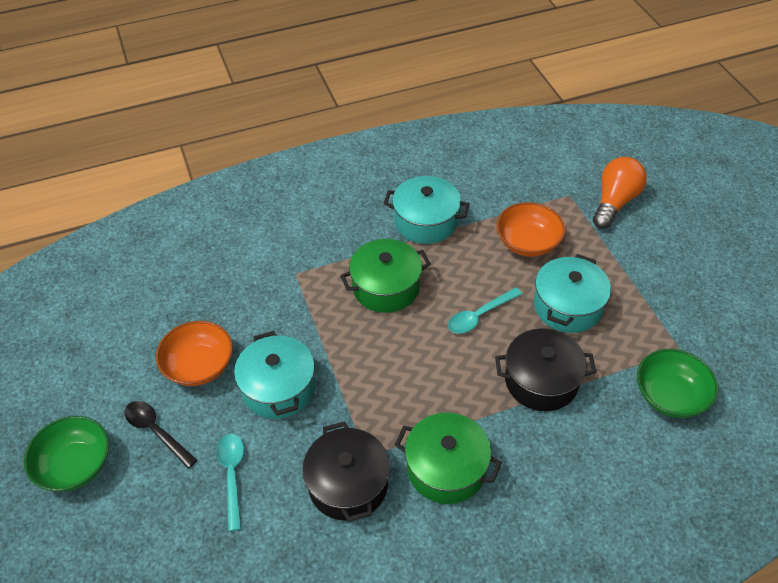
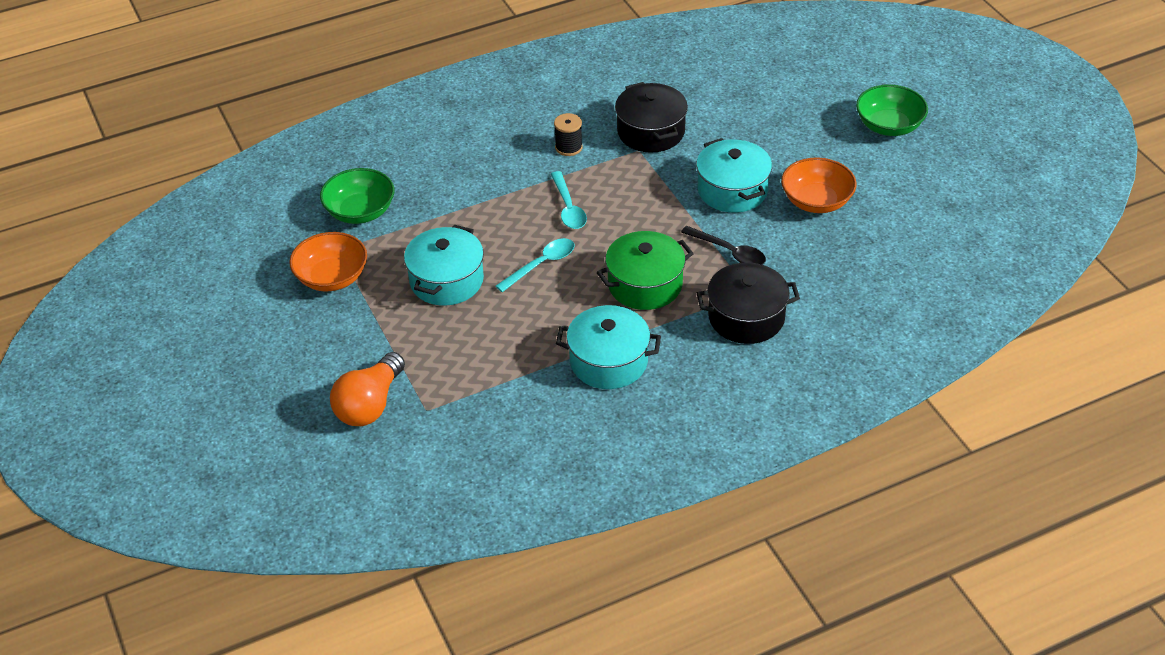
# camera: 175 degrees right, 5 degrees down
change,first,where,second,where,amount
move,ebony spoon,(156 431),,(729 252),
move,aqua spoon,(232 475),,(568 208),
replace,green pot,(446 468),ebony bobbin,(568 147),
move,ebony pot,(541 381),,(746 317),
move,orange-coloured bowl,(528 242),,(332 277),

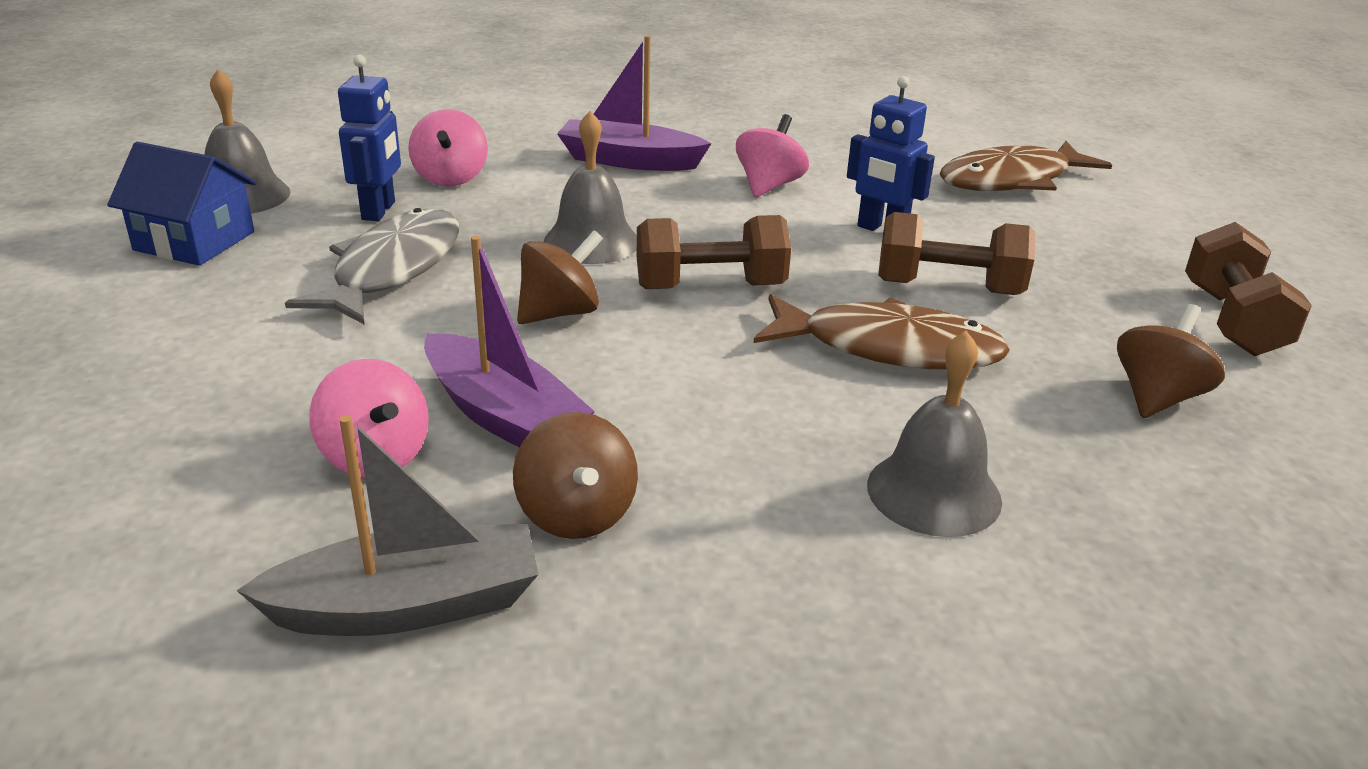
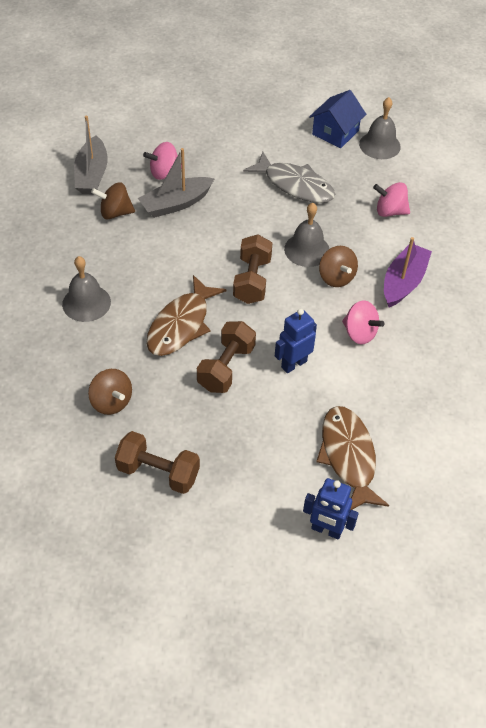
# camera: 105 degrees right, 20 degrees up
change,first,where,second,where,amount
move,royal blue robot,(379 211),,(326 530),
recolor,royal purple toy boat,(503 415),grey toy boat,(176 204),
move,russet whirligig,(559 313),,(336 277),

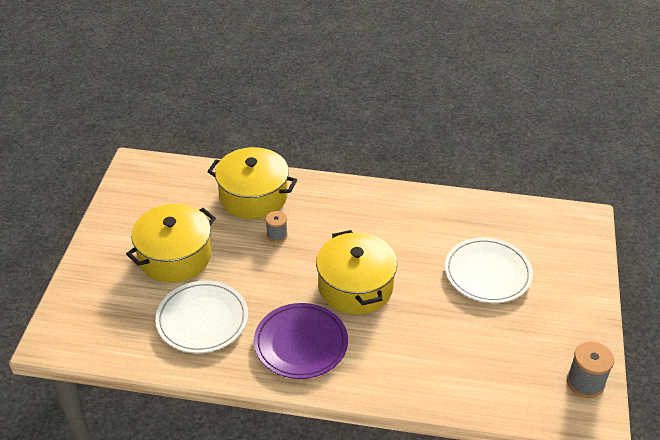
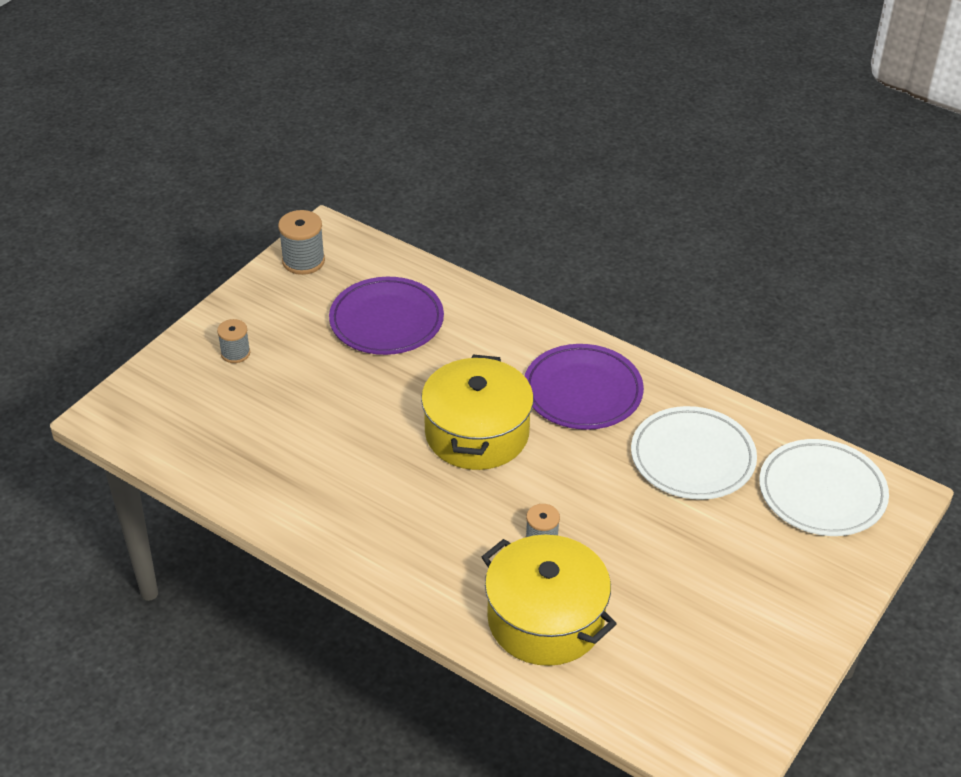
# camera: 155 degrees left, 0 degrees up
change,first,where,second,where,amount
delete,bright yellow pot,(175 256),,,
move,white plate,(487 273),,(822 492),
insert,,,grey bobbin,(235 353),
insert,,,royal purple plate,(386 321),

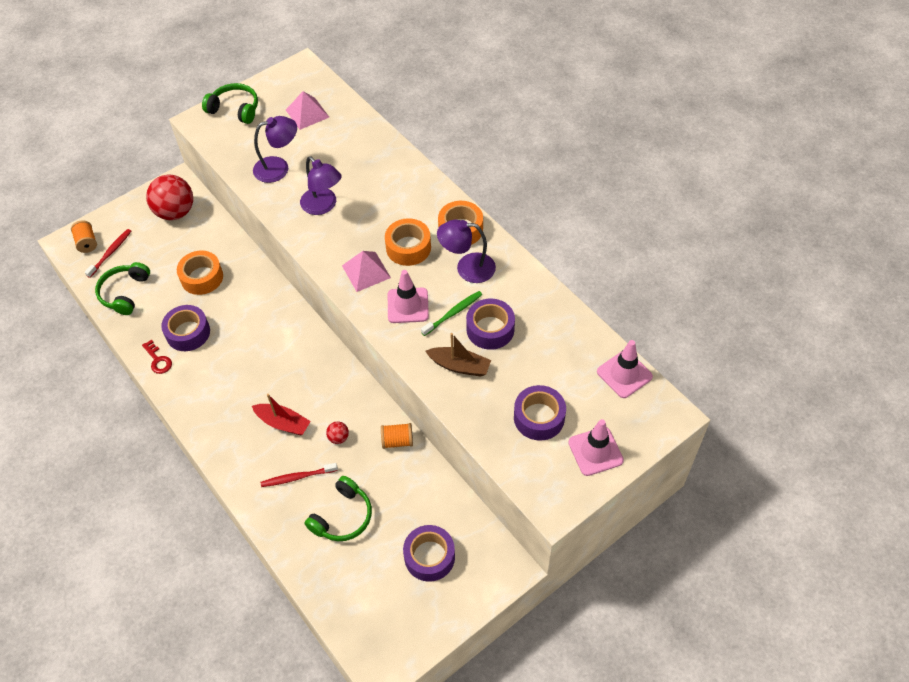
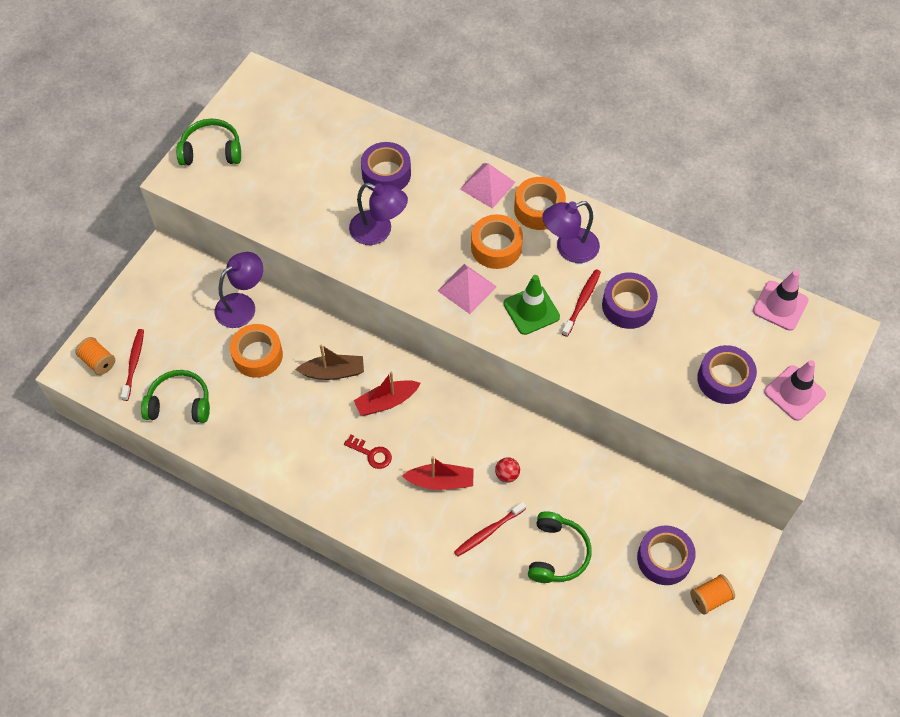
# camera: 25 degrees left, 5 degrees up
change,first,where,second,where,amount
rotate,green headphones,(125 293),,(179 403),105 degrees clockwise
move,red door key,(158 360),,(371 454),
delete,red ball,(175 212),,,
move,royal purple tape,(188 333),,(386 174),
move,royal purple lamp,(278 167),,(242 305),
move,rosy pyramid,(307 113),,(487 185),
move,orange-coloured bobbin,(397 441),,(710 598),
recolor,rosy road cone,(408 305),green road cone,(531 310),
recolor,green toothbrush,(453 313),red toothbrush,(582 302),
move,russet toy boat,(459 366),,(333 372),
insert,,,red toy boat,(386 402),

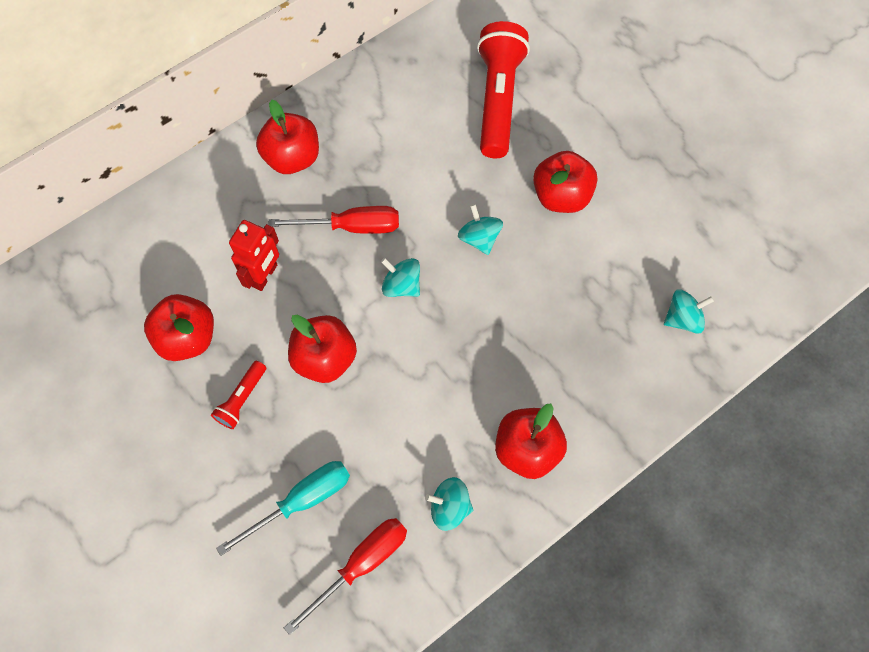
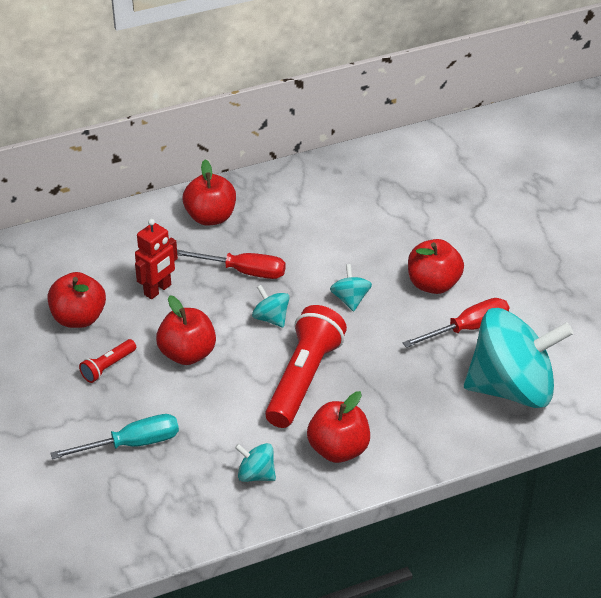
# camera: 15 degrees right, 25 degrees down
change,first,where,second,where,amount
move,red flat screwdriver,(361 564),,(467 328),
move,red flashlight,(498 100),,(304 379),
resize,aqua whirligig,(682 318),,(512 388),x2.46

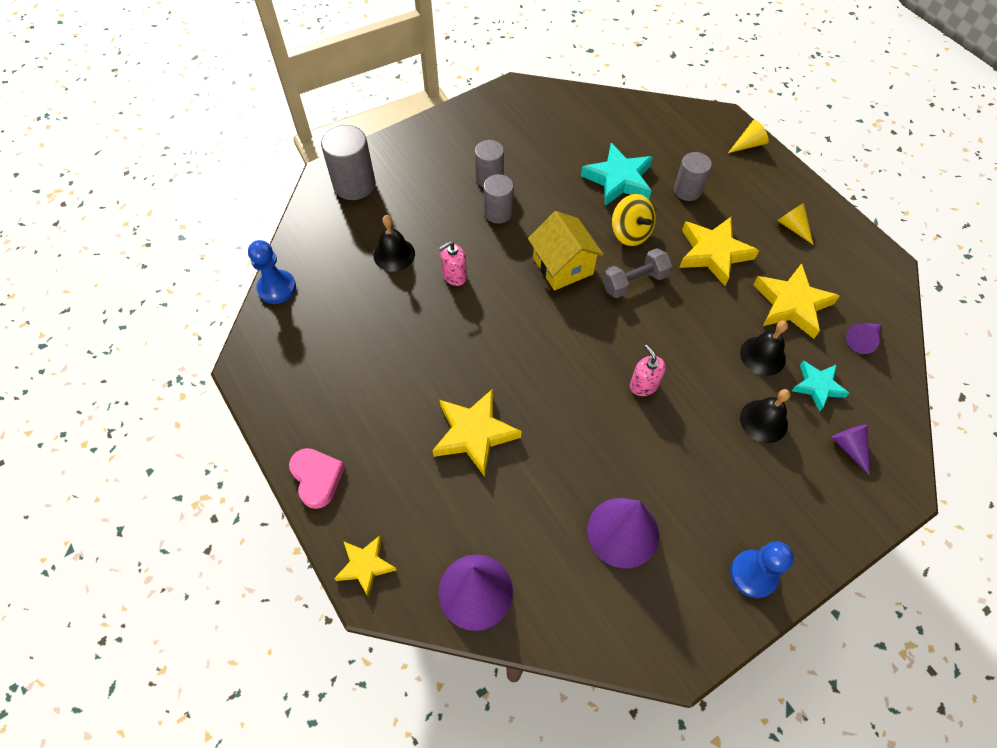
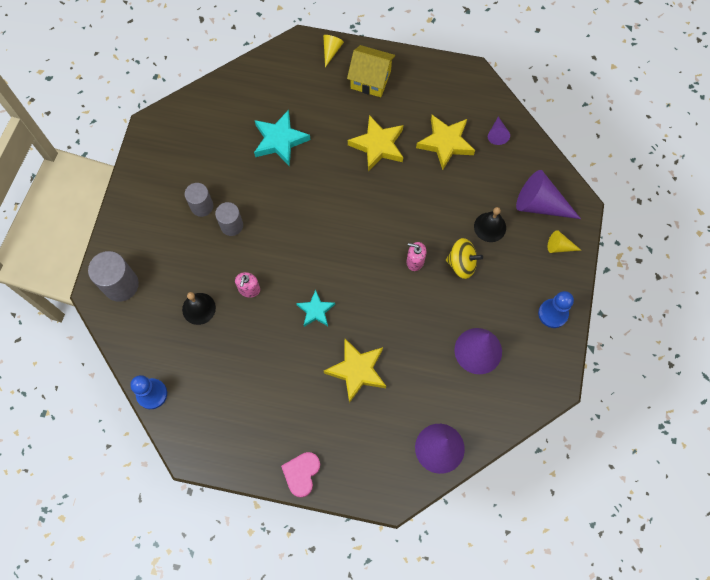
# camera: 45 degrees left, 10 degrees up
change,first,where,second,where,amount
rotate,rosy heart,(317 478),,(301 474),90 degrees counterclockwise
delete,bright yellow five-pointed star,(365 565),,,
move,bright yellow cottage,(563 266),,(370 79),
delete,grey dumbbell,(634 282),,,
move,bright yellow whirligig,(630 233),,(462 264),
delete,grey cylinder shape,(687 190),,,
delete,ebony school bell,(762 355),,,
move,bright yellow solid cone,(793 227),,(559 246),
move,aqua five-pointed star,(817 386),,(315 311),
resize,royal purple solid cone,(849 447),,(540 204),x1.97

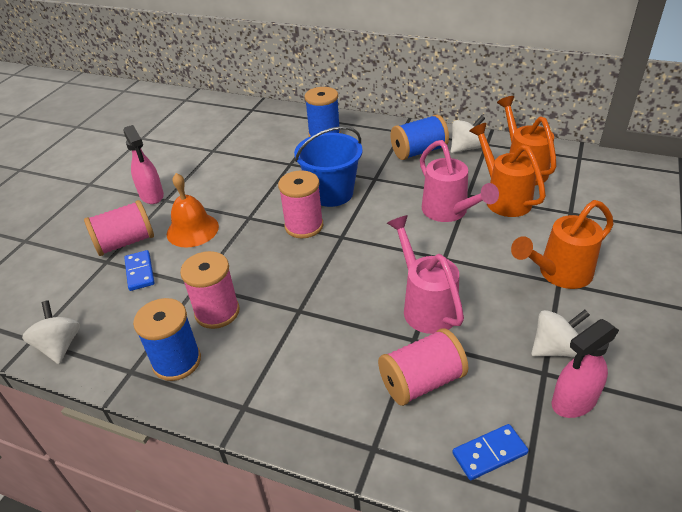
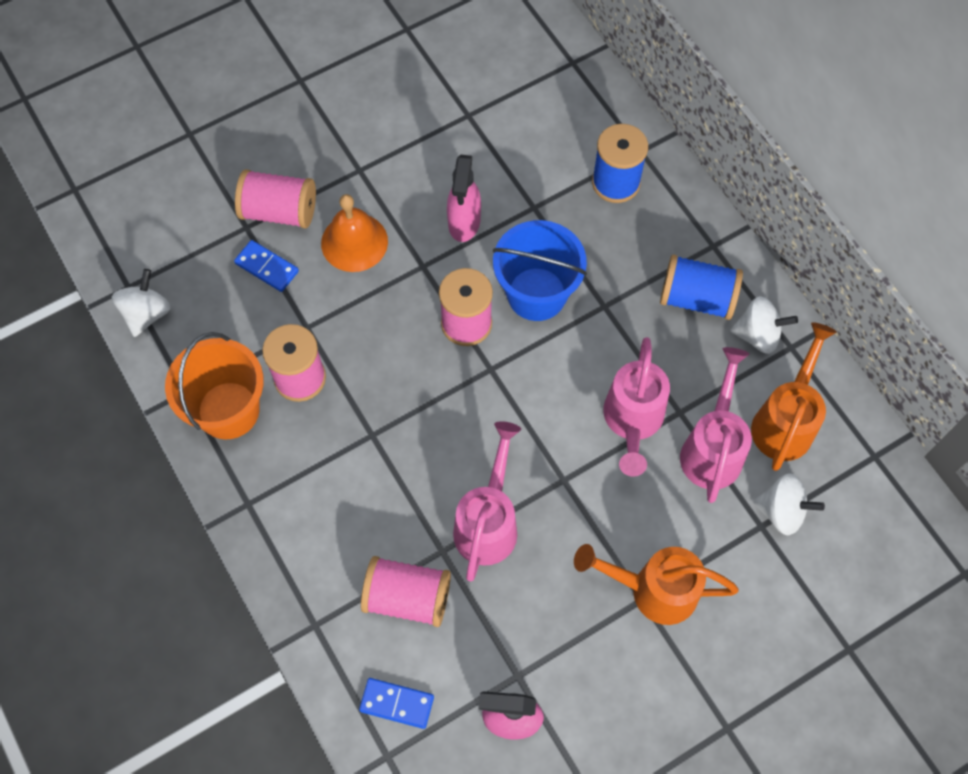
# camera: 35 degrees right, 25 degrees up
change,first,where,second,where,amount
move,rosy spray bottle,(152 196),,(464 222),
rotate,royal blue domino tile,(139 272),,(266 267),75 degrees counterclockwise
replace,royal blue bobbin,(177 361),orange-coloured pail,(228 410),
recolor,orange-coloured watering can,(503 198),rosy watering can,(712 448),
move,white whirligig,(555 348),,(781 511),

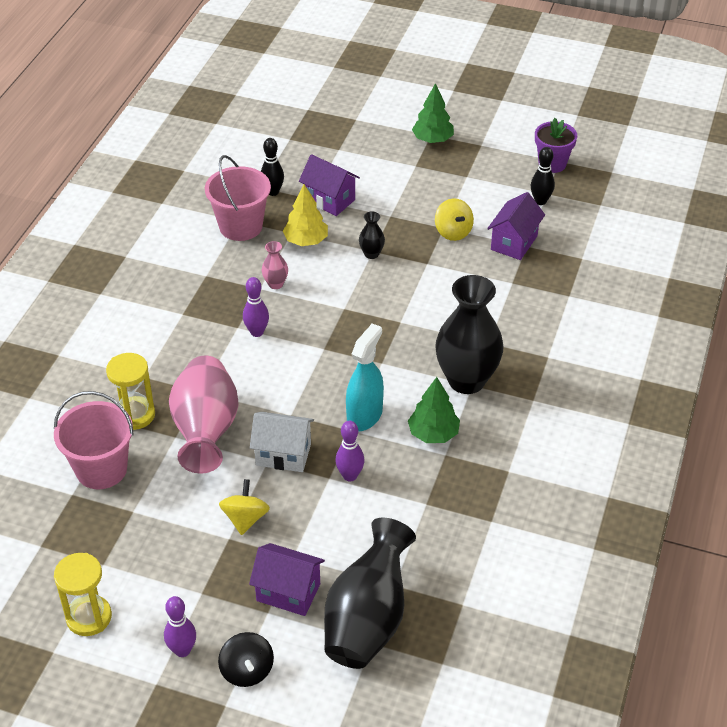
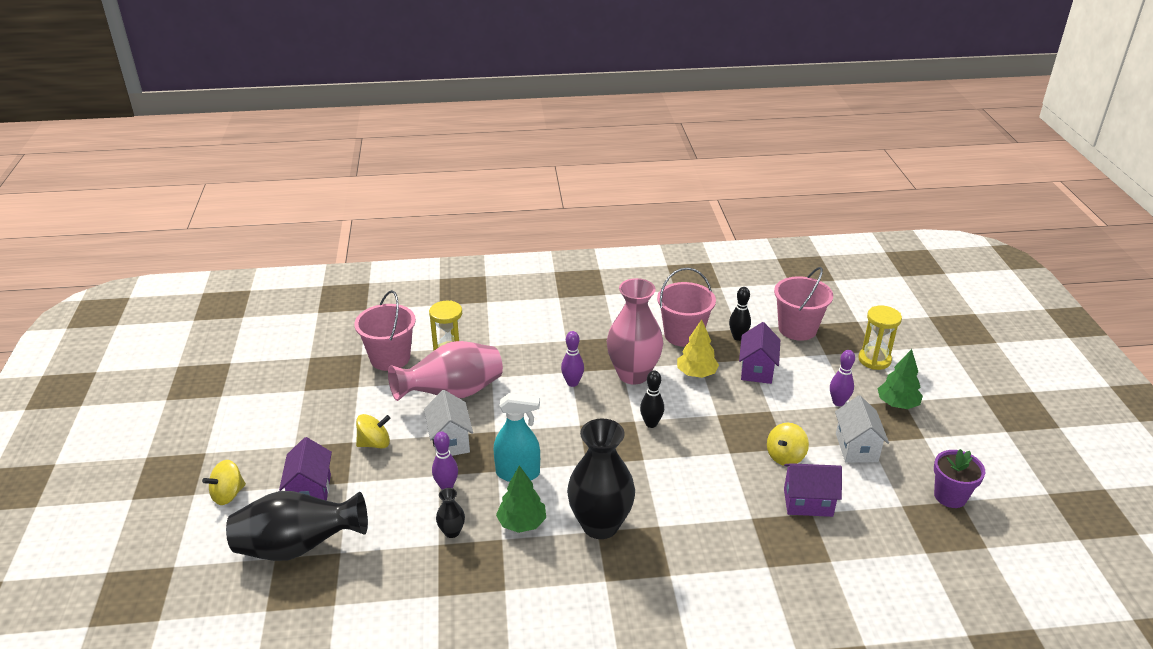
# camera: 65 degrees right, 10 degrees down
change,first,where,second,where,amount
move,bright yellow hourglass,(89 617),,(874 360),
move,royal purple bowling pin,(182 650),,(838 402),
recolor,ebony whirligig,(247 671),bright yellow whirligig,(228 494),
resize,rosy vase,(275 284),,(633 374),x2.33
move,ebony vase,(371 254),,(452 532),
move,ebony bowling pin,(540 201),,(651 424),
insert,,,rosy pail,(797 329),
insert,,,white cottage,(856 447),

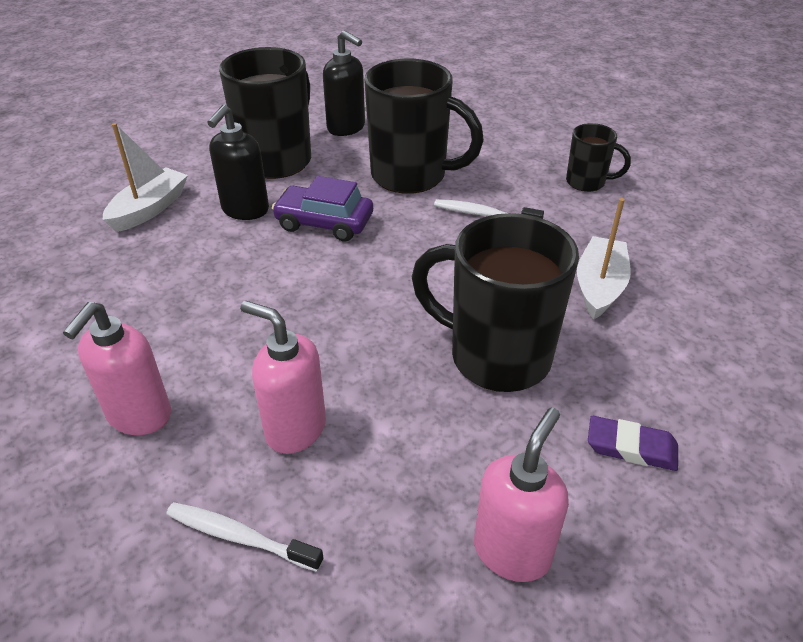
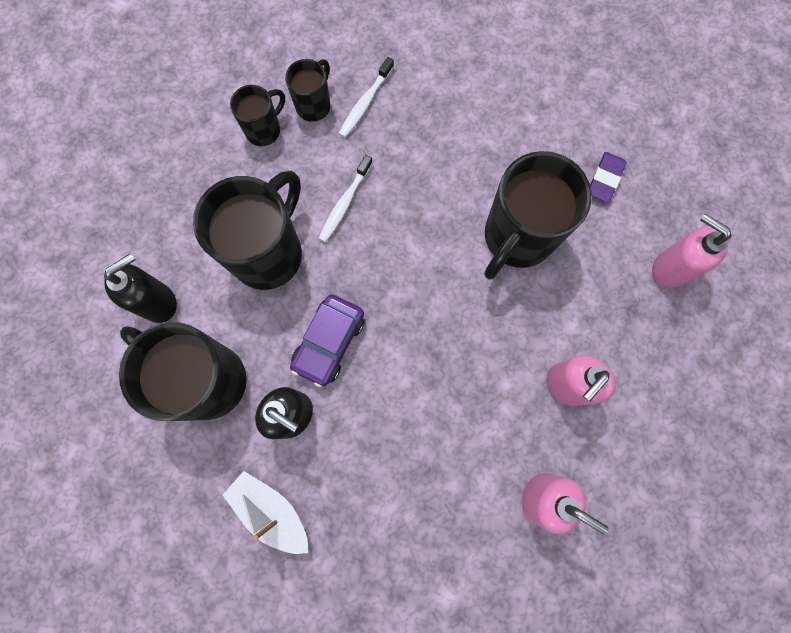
# camera: 80 degrees left, 35 degrees up
change,first,where,second,where,amount
move,white toothbrush,(239 537),,(365 103),
delete,white toy boat,(599 286),,,
insert,,,ebony coffee mug,(264 130),

